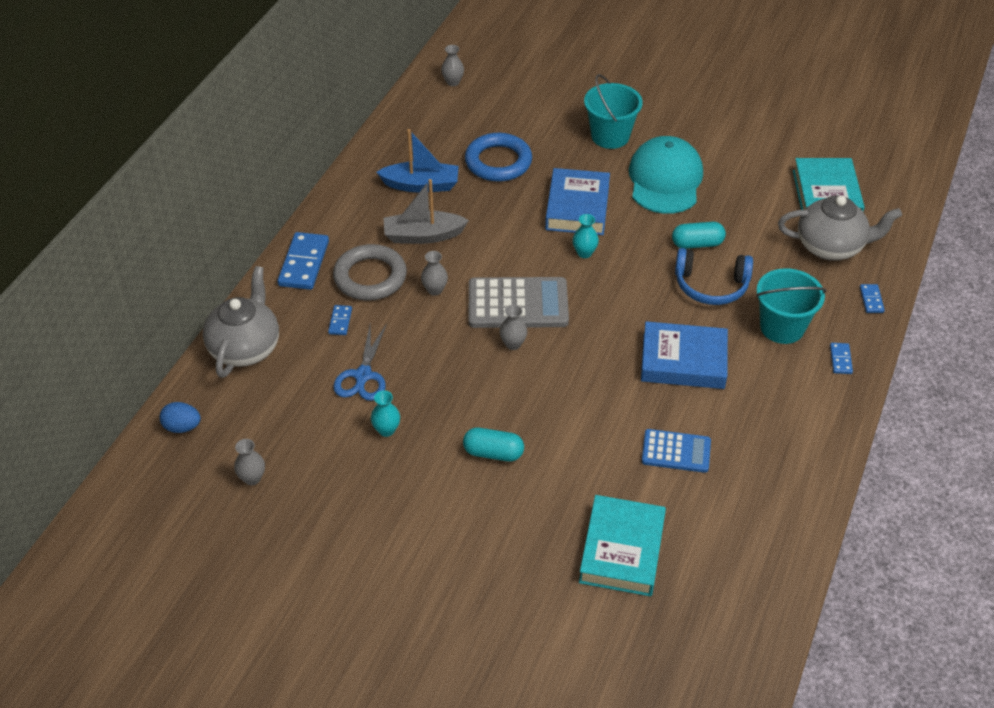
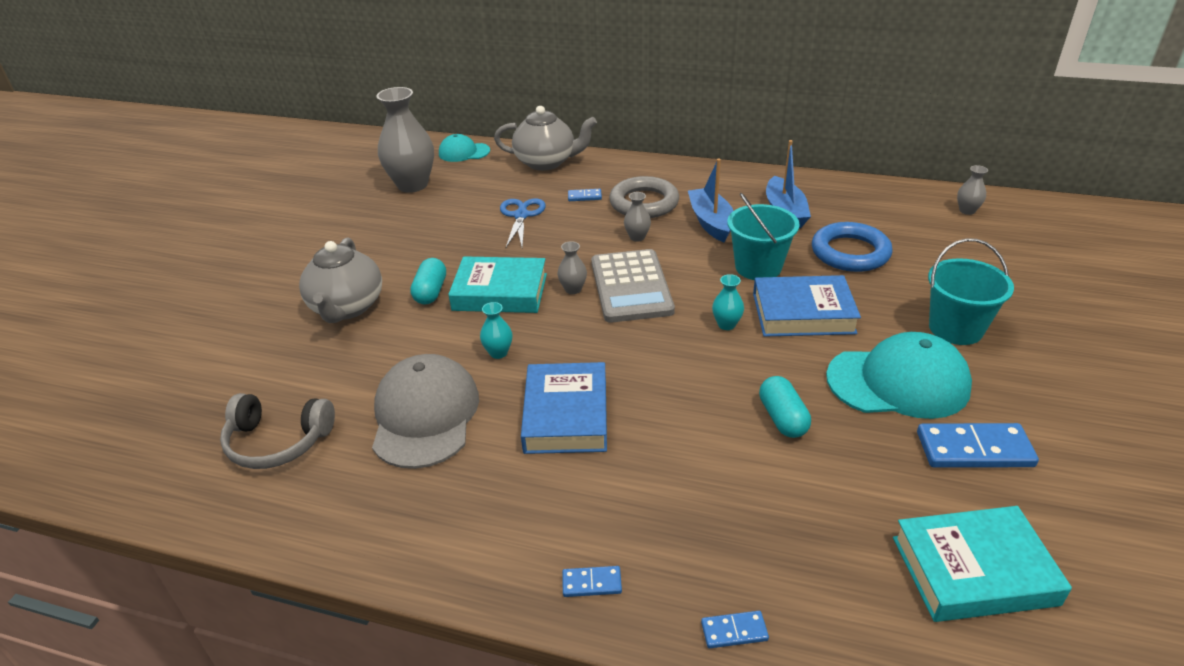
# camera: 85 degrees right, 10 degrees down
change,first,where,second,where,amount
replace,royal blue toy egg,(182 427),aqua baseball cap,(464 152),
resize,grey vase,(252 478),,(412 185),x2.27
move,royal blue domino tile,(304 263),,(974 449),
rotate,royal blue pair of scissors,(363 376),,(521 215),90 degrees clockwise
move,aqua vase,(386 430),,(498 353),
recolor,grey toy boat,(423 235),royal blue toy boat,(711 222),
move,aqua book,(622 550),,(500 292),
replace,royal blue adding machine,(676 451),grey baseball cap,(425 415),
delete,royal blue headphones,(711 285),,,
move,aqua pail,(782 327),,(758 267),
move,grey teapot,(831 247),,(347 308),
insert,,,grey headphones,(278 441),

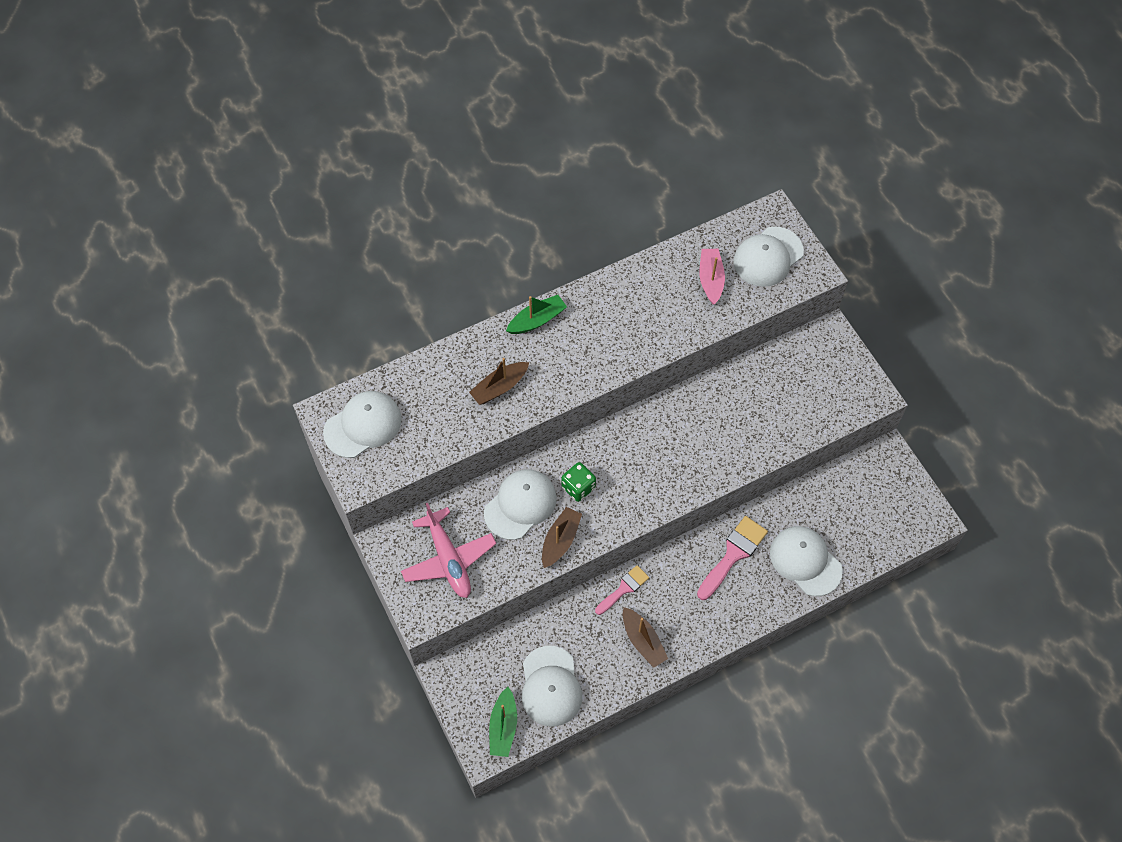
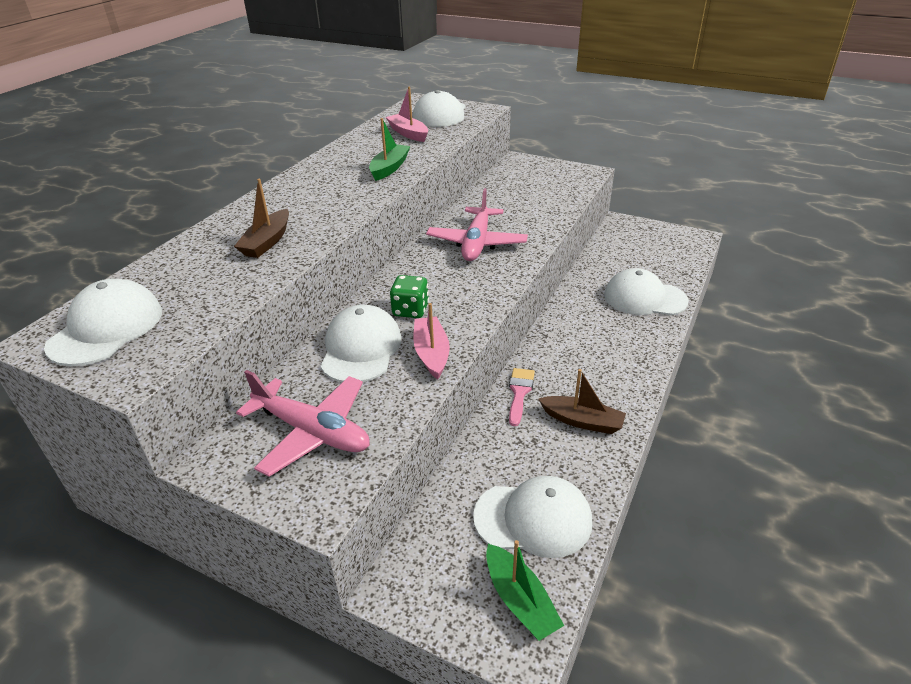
# camera: 35 degrees left, 25 degrees down
change,first,where,second,where,amount
move,green toy boat,(537 320),,(389 168),
rotate,white baseball cap,(550 686),,(533 519),45 degrees counterclockwise
recolor,russet toy boat,(560 540),rosy toy boat,(431 353),
delete,rosy brush,(733 554),,,
insert,,,rosy plane,(476 243),

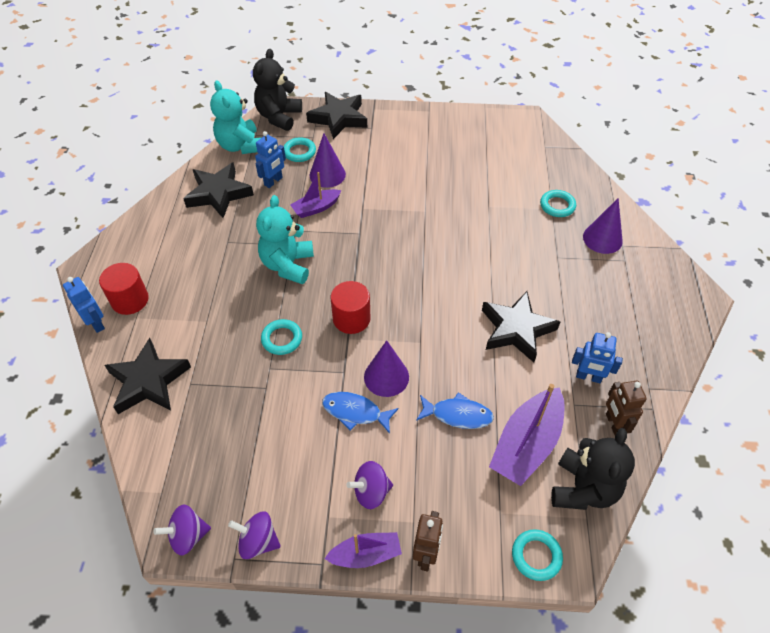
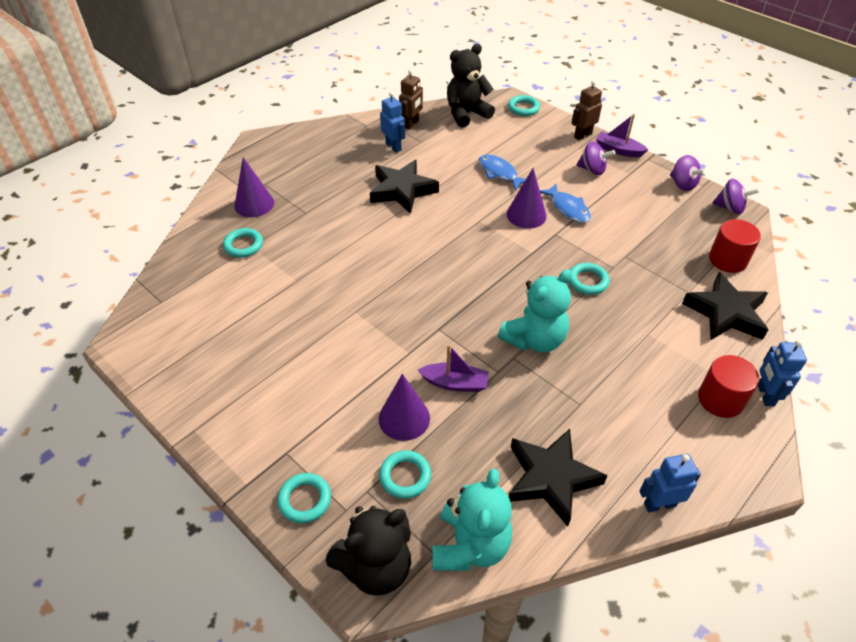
# camera: 140 degrees left, 5 degrees down
change,first,where,second,where,amount
move,royal blue robot,(273 181),,(659 504),
replace,ebony five-pointed star,(339 118),aqua hoop,(305 500),
move,red cylinder shape,(351 319),,(727 260),
delete,royal purple toy boat,(526 444),,,

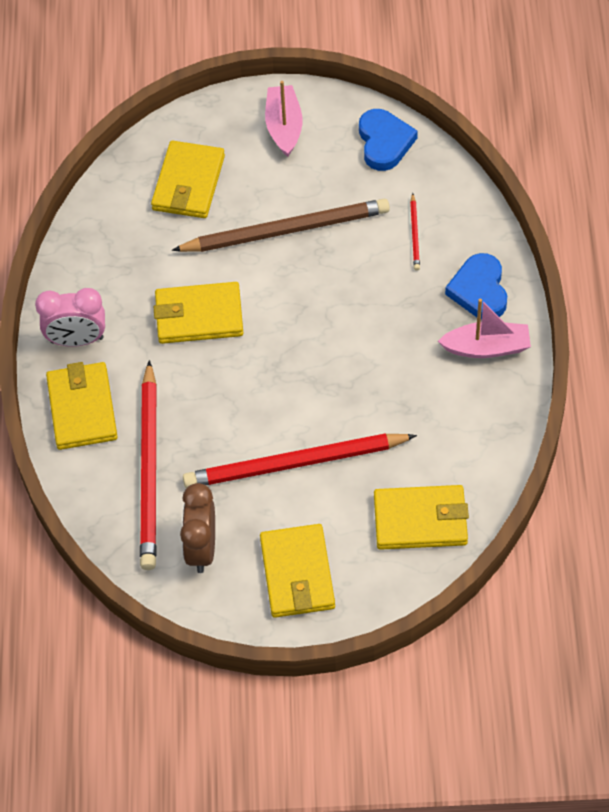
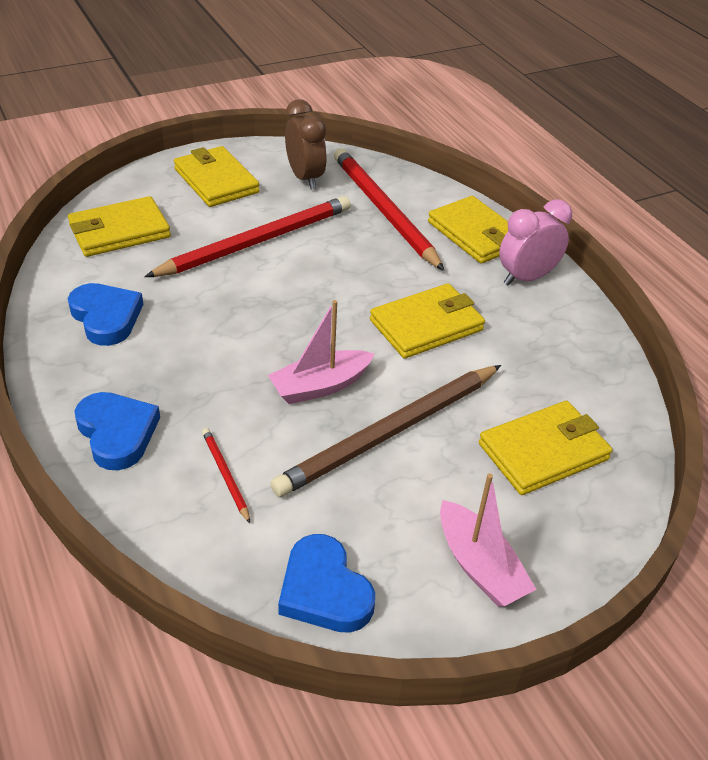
# camera: 150 degrees right, 15 degrees down
change,first,where,second,where,amount
rotate,bright yellow wallet,(188 183),,(543 451),75 degrees clockwise
move,rosy toy boat,(486 347),,(320 386),
insert,,,royal blue heart,(106 317),

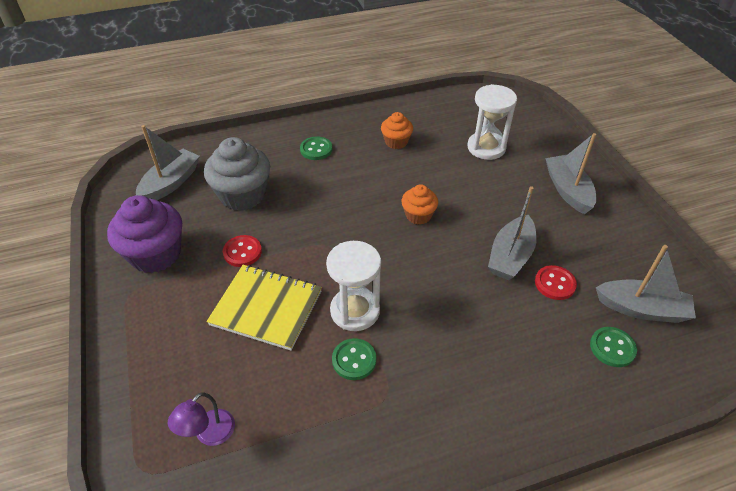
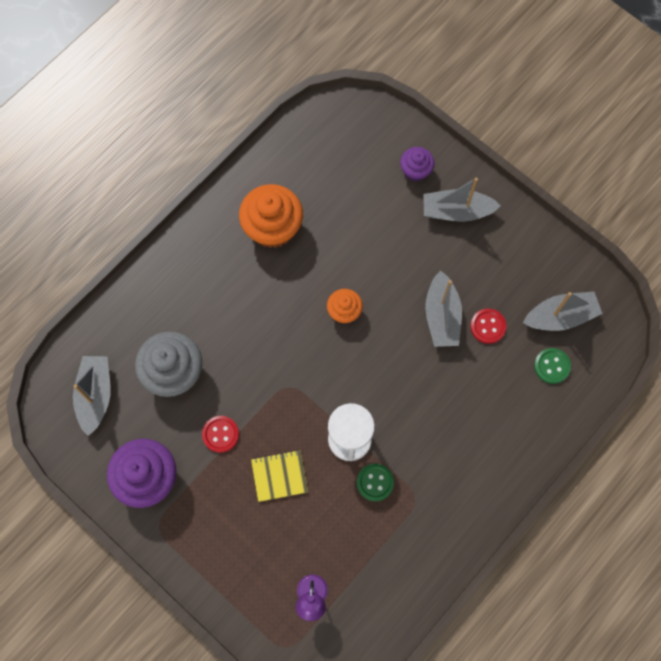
# camera: 30 degrees left, 25 degrees up
change,first,where,second,where,amount
resize,bright yellow notebook,(266 308),,(279 476),x0.63
delete,green shirt button,(316 149),,,
resize,orange-coloured muffin,(396 142),,(272 228),x1.81
delete,white hourglass,(486 147),,,
rotate,grey toy boat,(568 190),,(456 211),45 degrees counterclockwise
insert,,,royal purple muffin,(415 171),

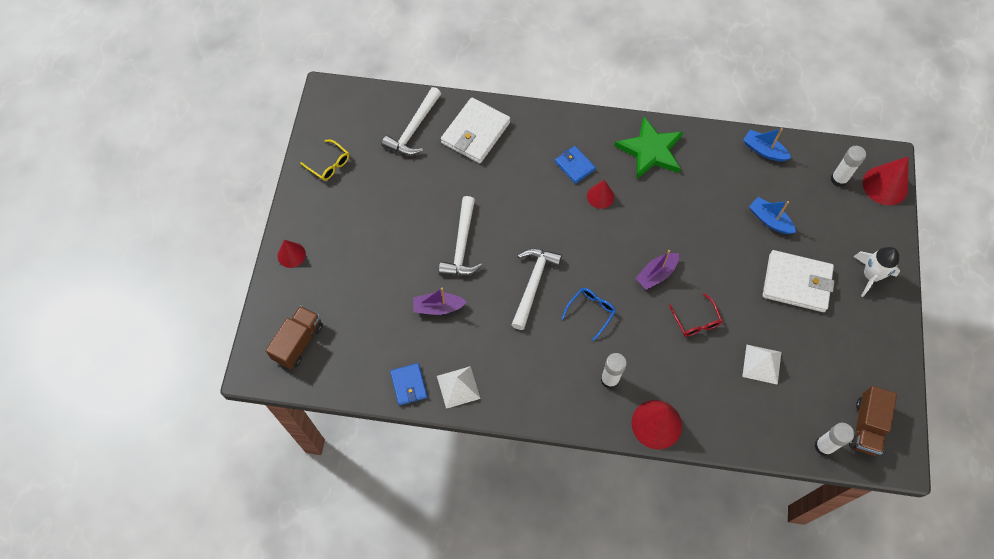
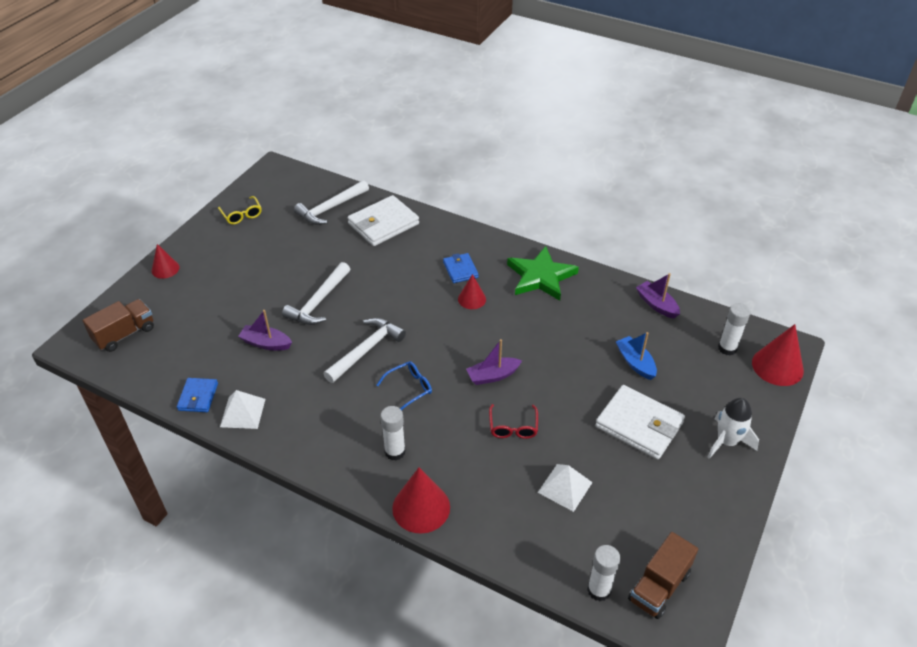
# camera: 20 degrees right, 20 degrees down
change,first,where,second,where,amount
recolor,royal blue toy boat,(763 150),royal purple toy boat,(656 305),

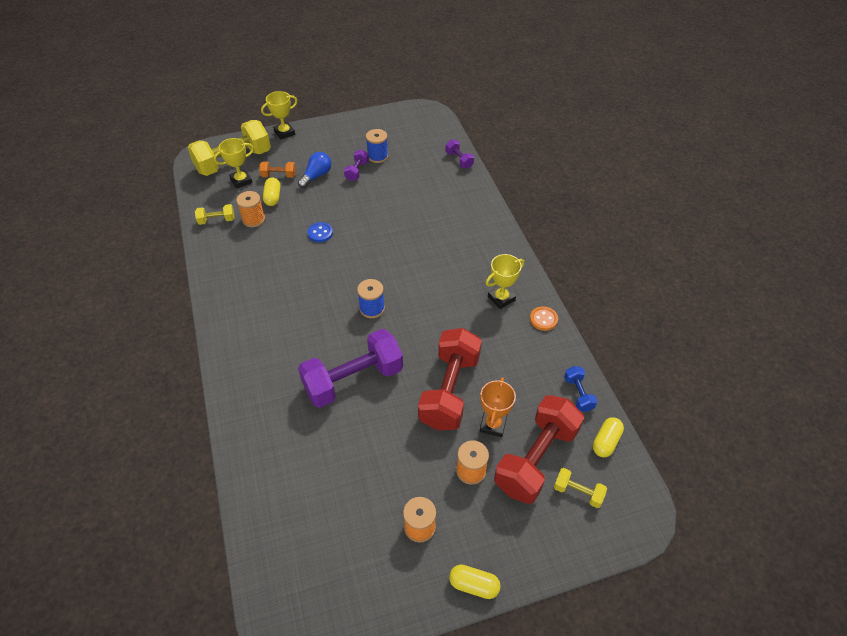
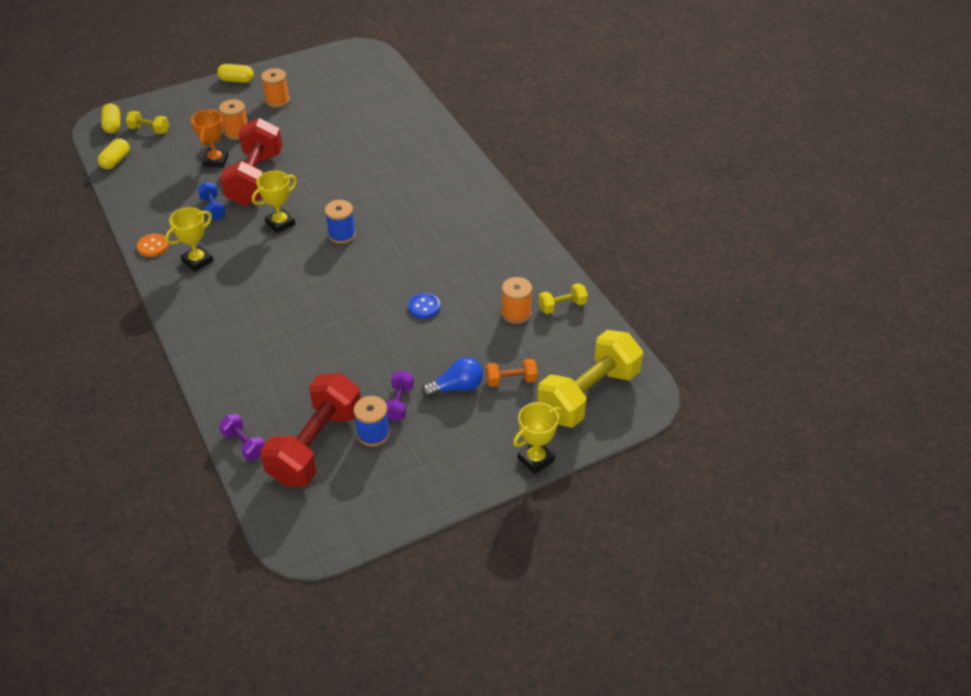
# camera: 170 degrees right, 5 degrees down
change,first,where,second,where,amount
move,bright yellow award cup,(241 181),,(280 223),
move,bright yellow capsule,(273 197),,(113 125),
rotate,royal blue lightbulb,(316 176),,(456 387),135 degrees counterclockwise
delete,royal purple dumbbell,(353 380),,,
move,red dumbbell,(536 459),,(316 445),
move,royal blue dumbbell,(578 394),,(213 208),

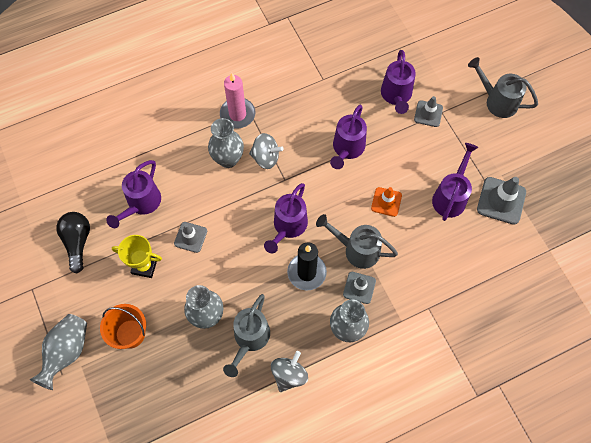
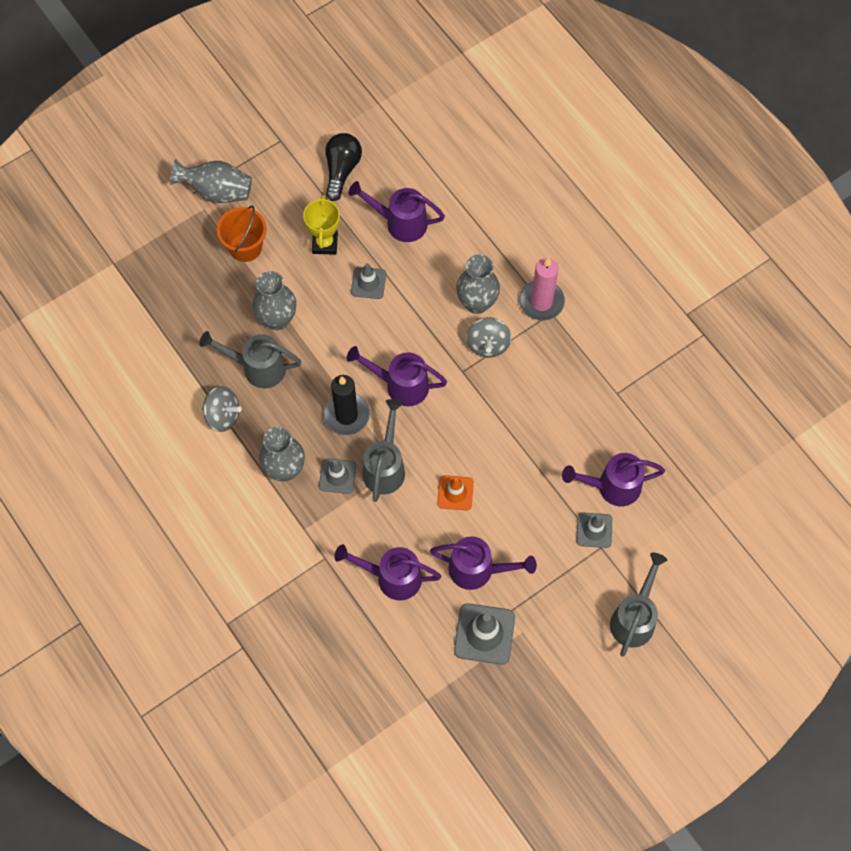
# camera: 80 degrees right, 0 degrees up
change,first,where,second,where,amount
rotate,ebony lightbulb,(78 242),,(341 170),60 degrees counterclockwise
move,royal purple watering can,(347 149),,(392 577),

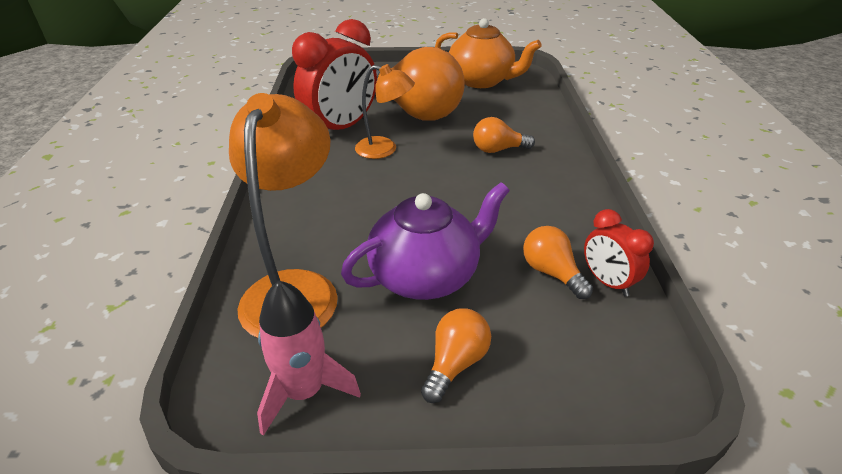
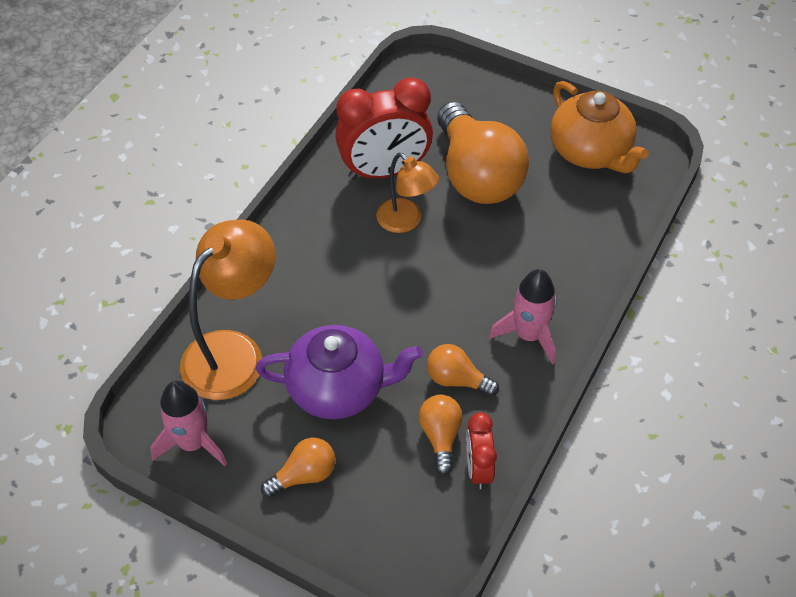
# camera: 30 degrees right, 15 degrees up
change,first,where,second,where,amount
move,orange-coloured lightbulb,(498 150),,(457 379),
insert,,,rosy spaceship,(528 335),

